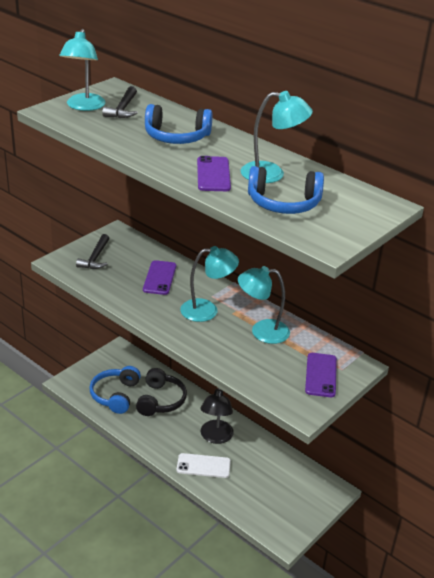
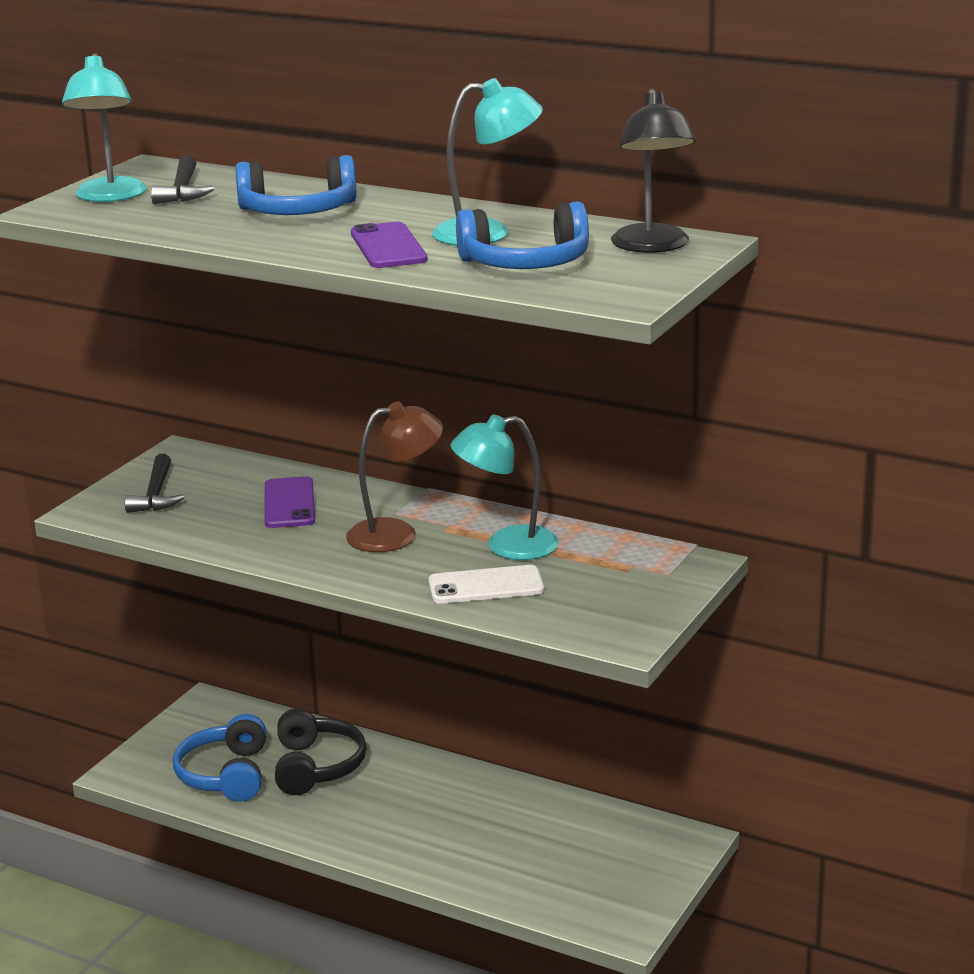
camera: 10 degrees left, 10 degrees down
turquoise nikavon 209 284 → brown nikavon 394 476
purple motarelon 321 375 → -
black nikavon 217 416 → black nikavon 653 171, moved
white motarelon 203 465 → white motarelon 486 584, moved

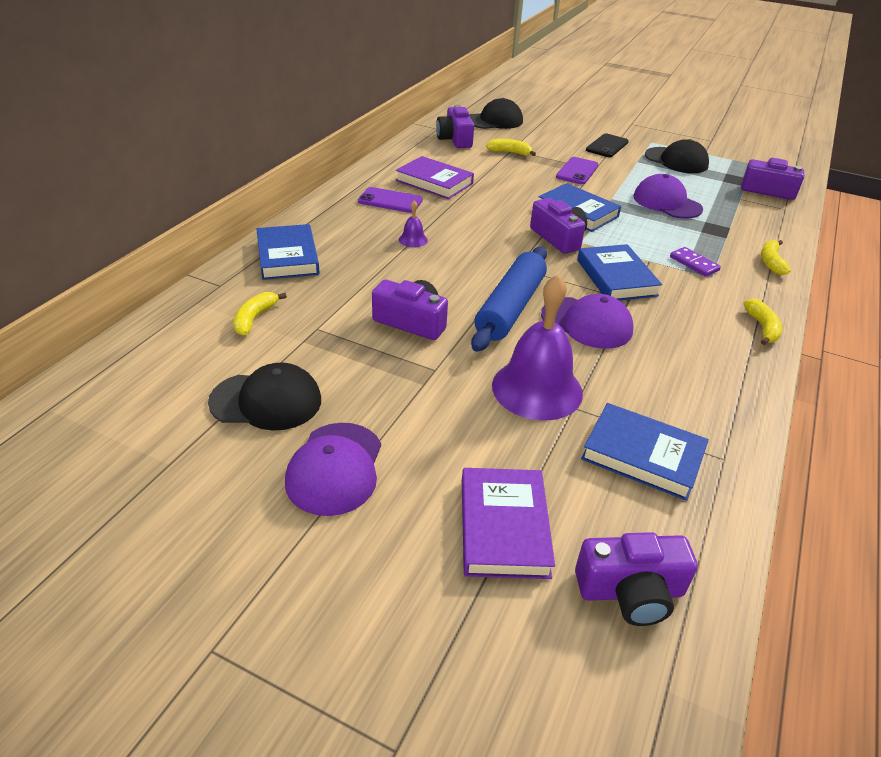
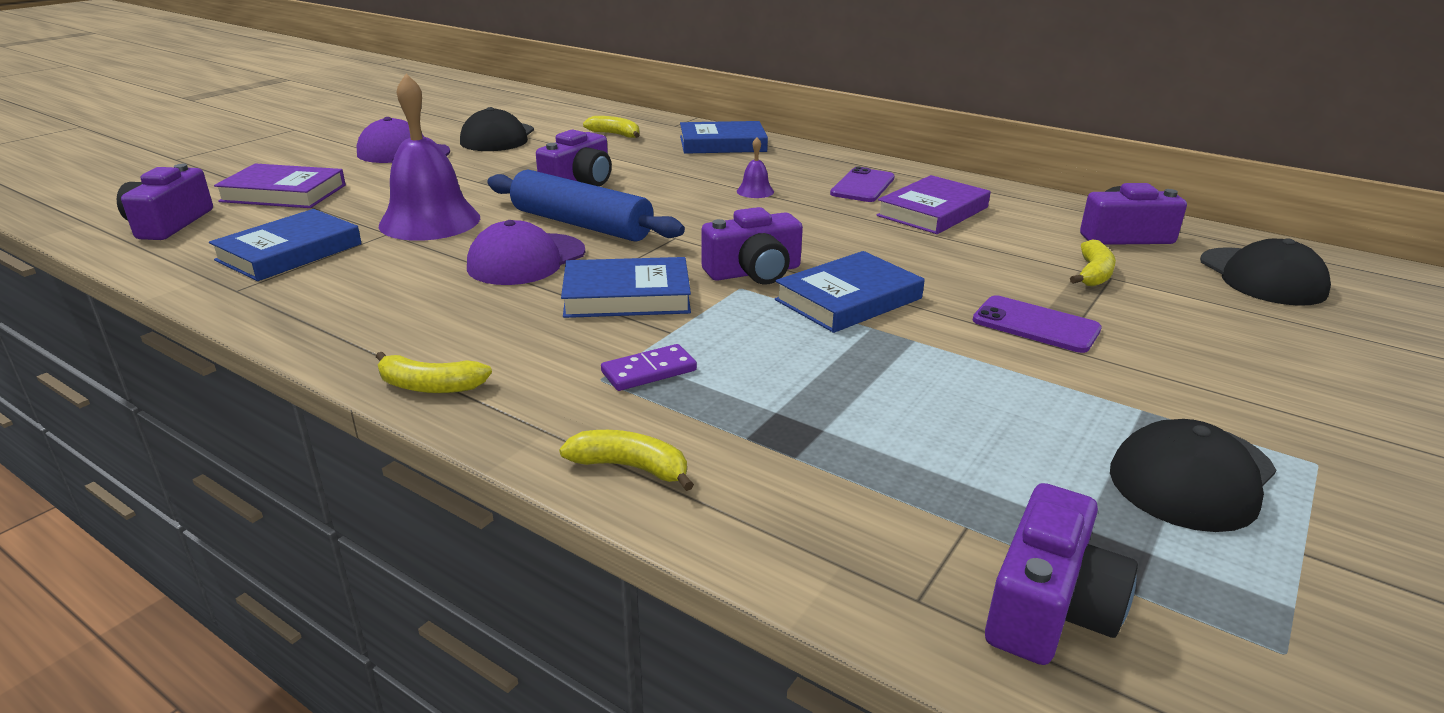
camera: 100 degrees right, 10 degrees down
black motarelon 607 145 → -
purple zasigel 668 196 → -

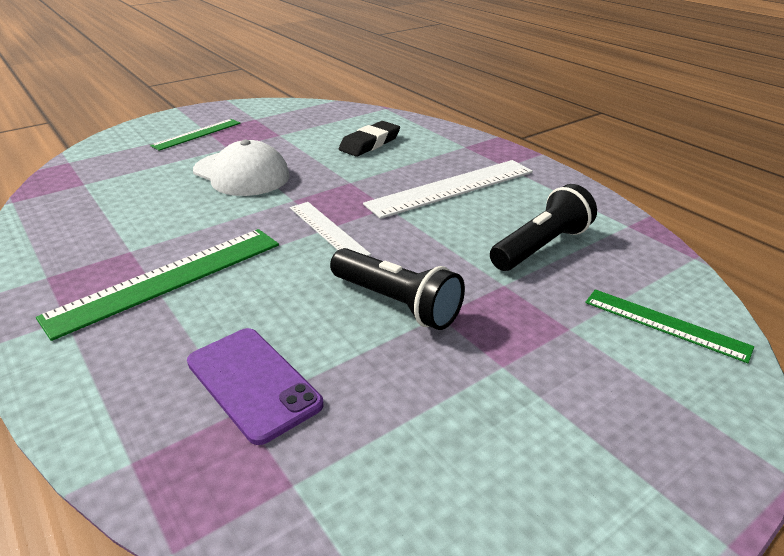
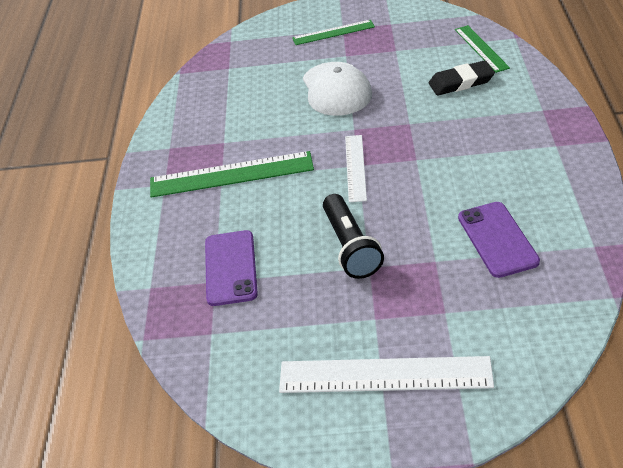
camera: 40 degrees right, 10 degrees up
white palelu 448 189 → white palelu 386 374, moved
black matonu 543 227 → purple motarelon 499 240
green palelu 669 326 → green palelu 482 49, moved

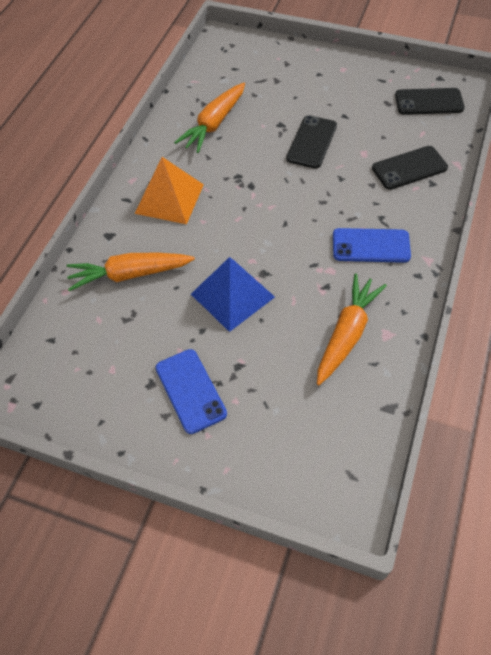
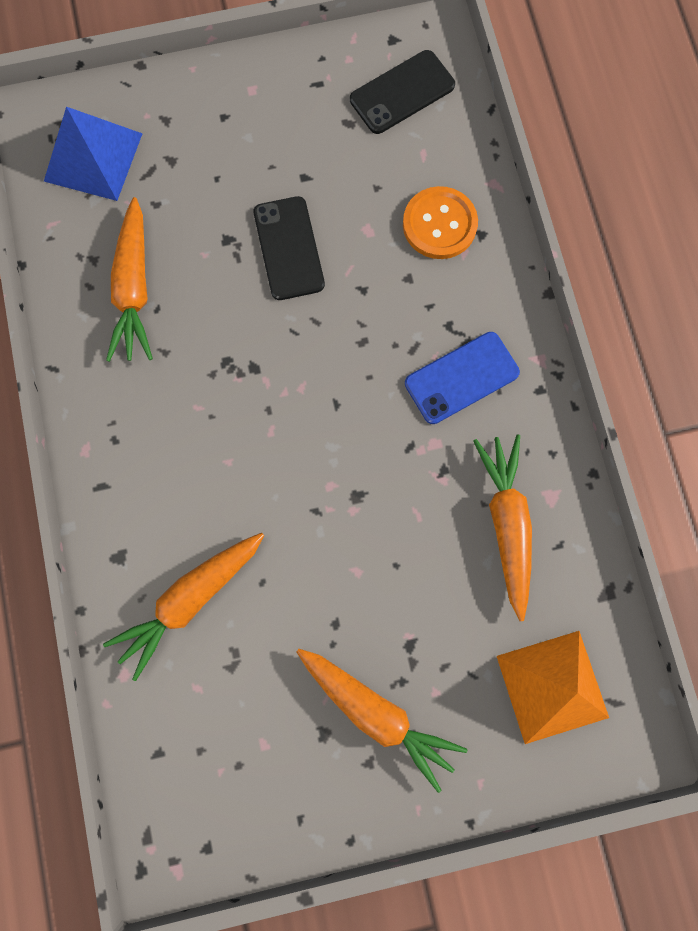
camera: 35 degrees left, 20 degrees up
black motarelon 410 168 → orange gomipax 440 222
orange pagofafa 169 190 → orange pagofafa 553 687, moved
blue pagofafa 233 294 → blue pagofafa 93 154, moved
blue motarelon 191 391 → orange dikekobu 382 721

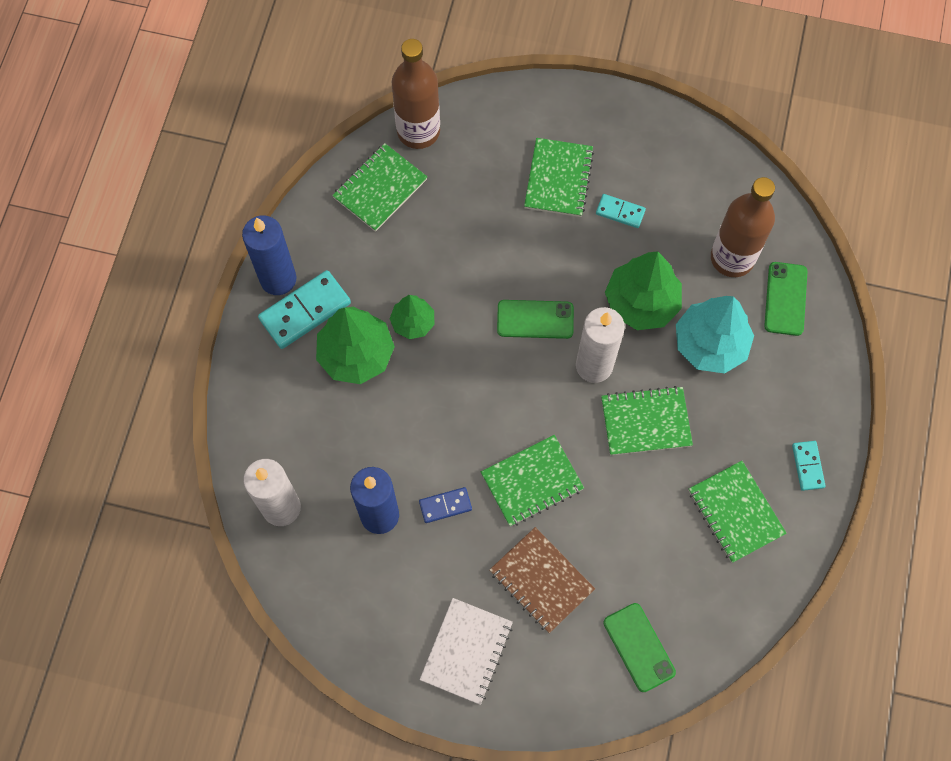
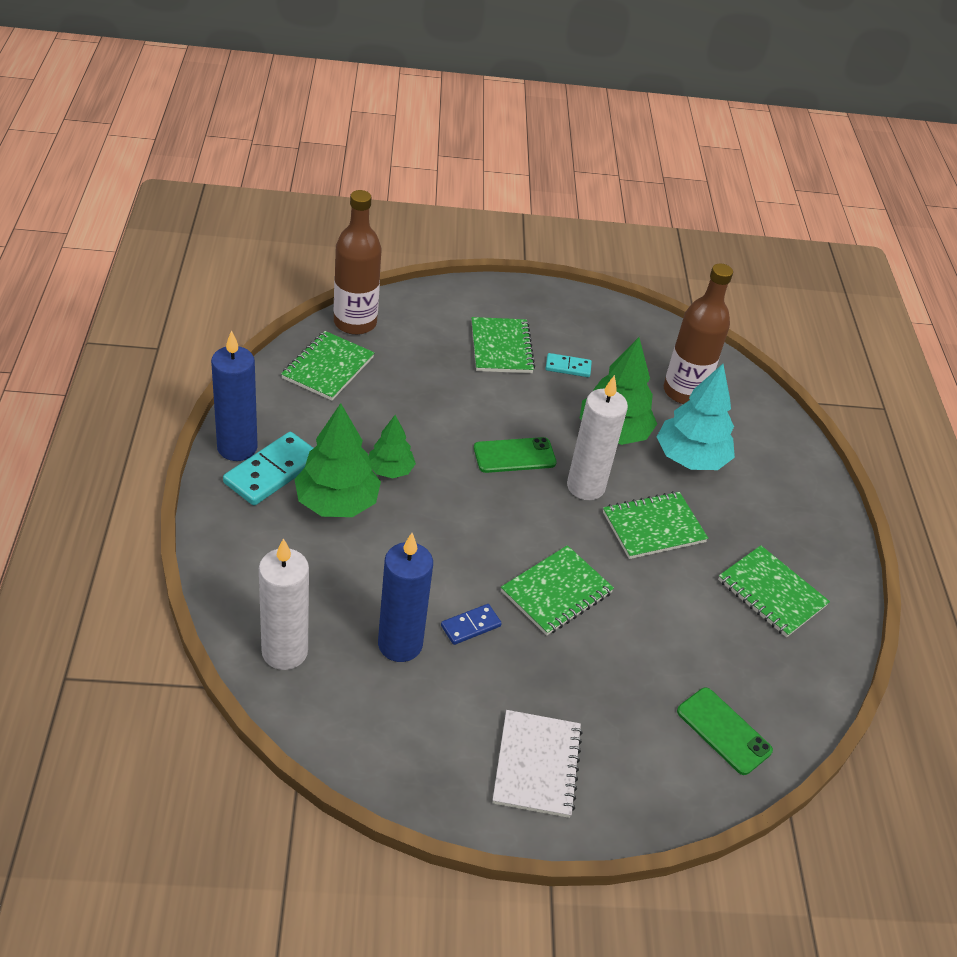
camera: 20 degrees left, 25 degrees down
green motarelon 786 299 → -
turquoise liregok 809 466 → -
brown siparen 542 580 → -

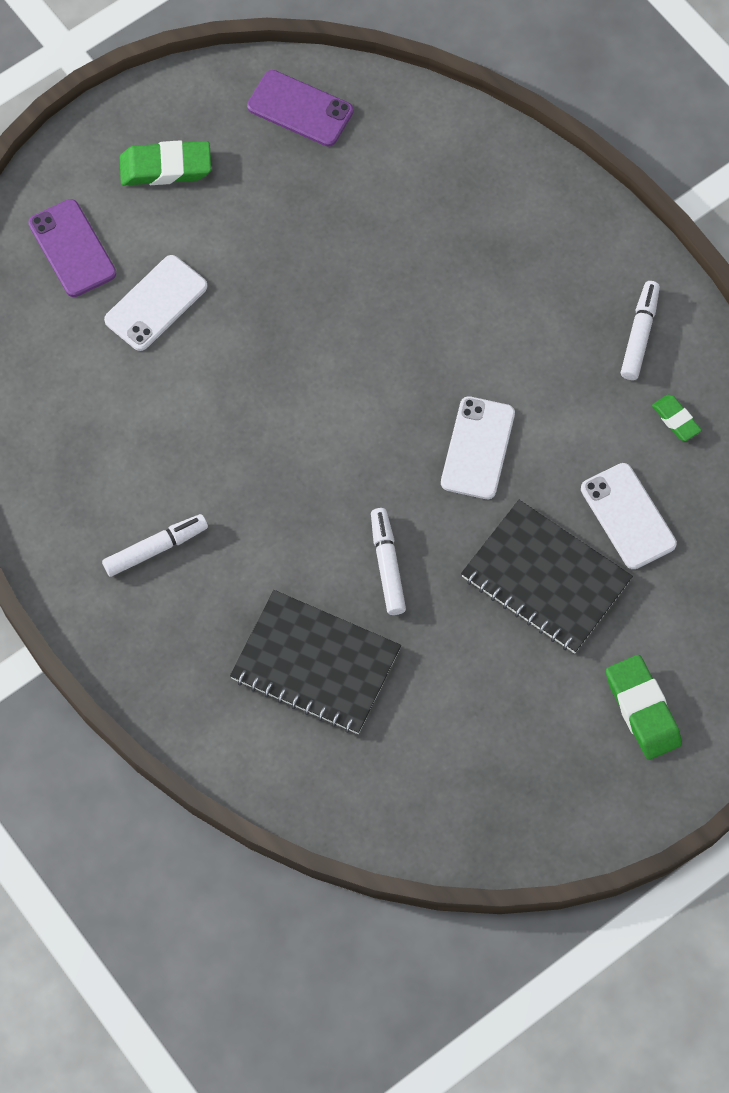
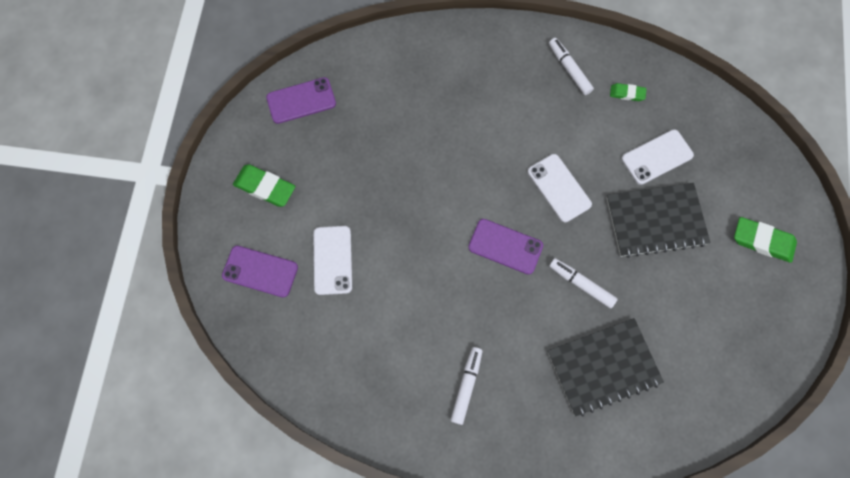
camera: 45 degrees left, 5 degrees up
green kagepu 165 163 → green kagepu 264 185, 75 degrees clockwise
white motarelon 629 516 → white motarelon 658 157, 45 degrees counterclockwise
- → purple motarelon 505 247

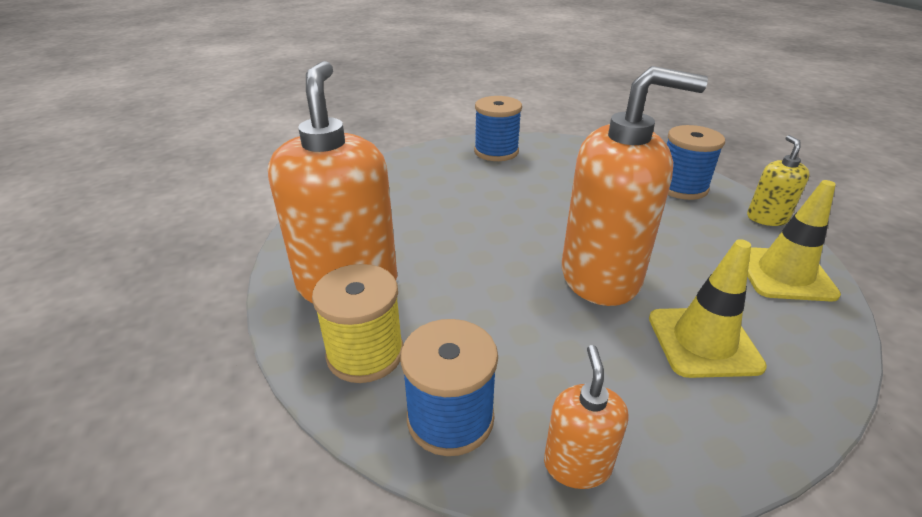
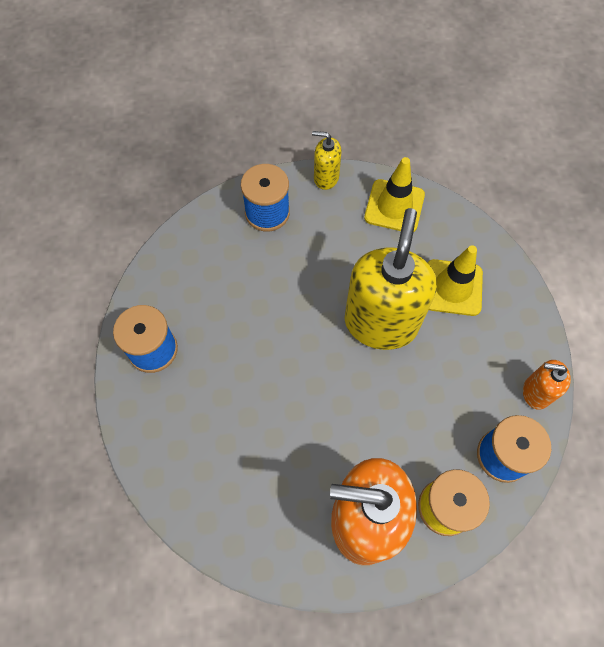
camera: 80 degrees left, 30 degrees up
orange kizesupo 635 186 → yellow kizesupo 391 279

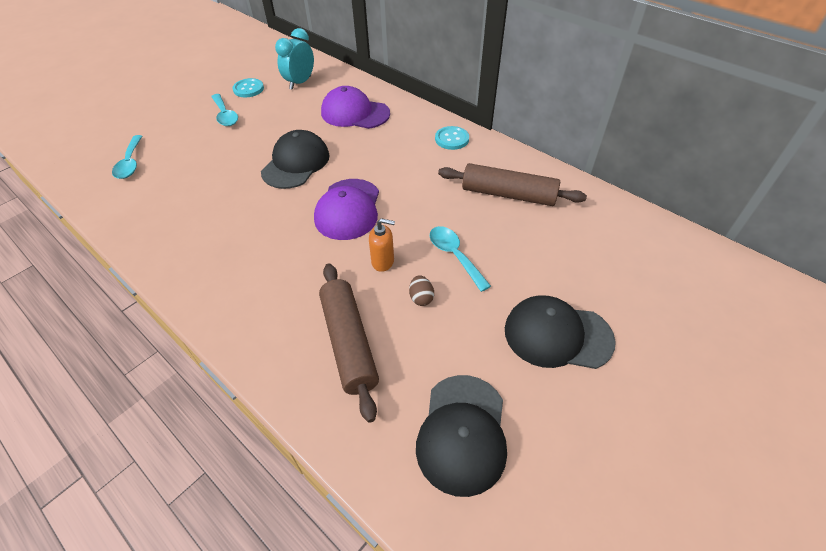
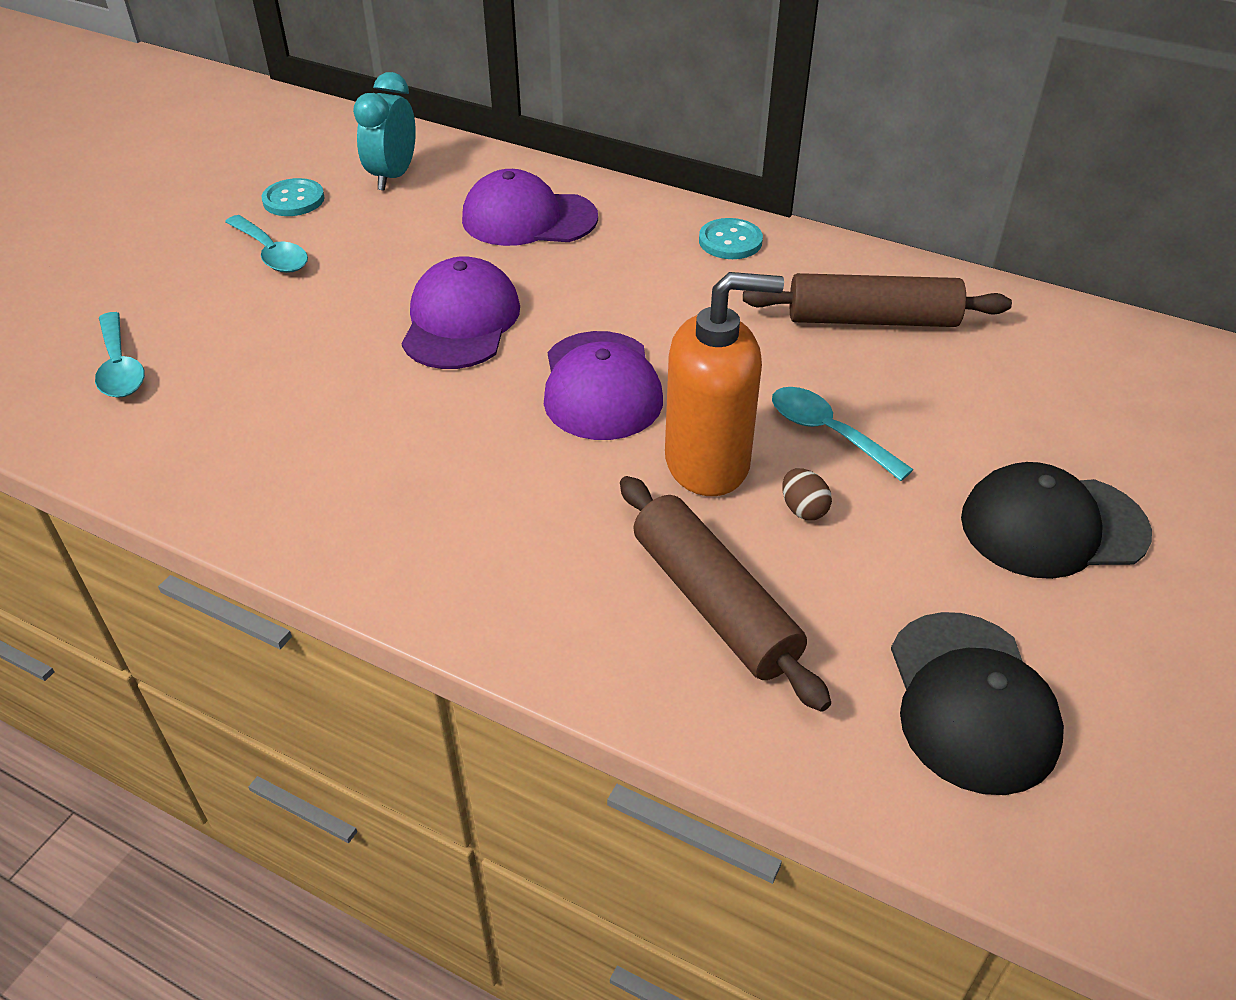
camera: 15 degrees left, 5 degrees down
black zasigel 295 159 → purple zasigel 461 312
orange kizesupo 382 245 → orange kizesupo 724 384, x2.04

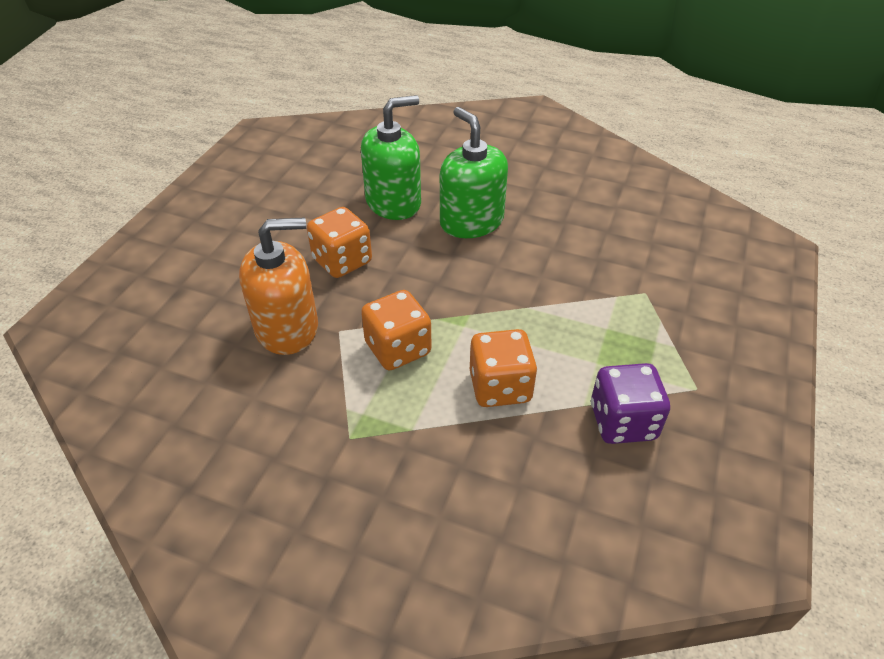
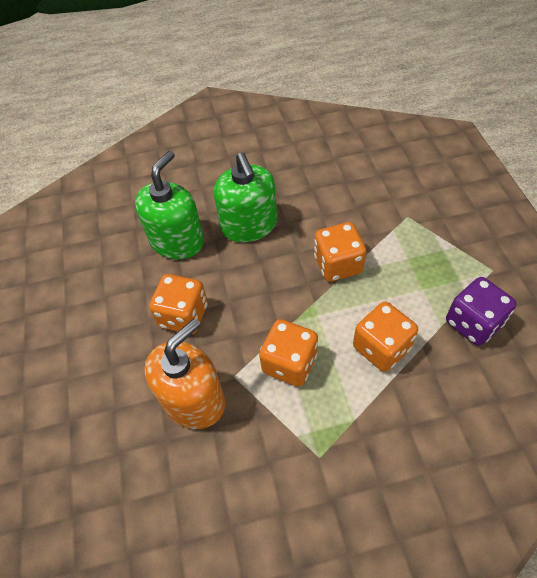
camera: 30 degrees left, 10 degrees up
green kizesupo 474 172 → green kizesupo 245 197, 135 degrees counterclockwise
- → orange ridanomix 340 252

